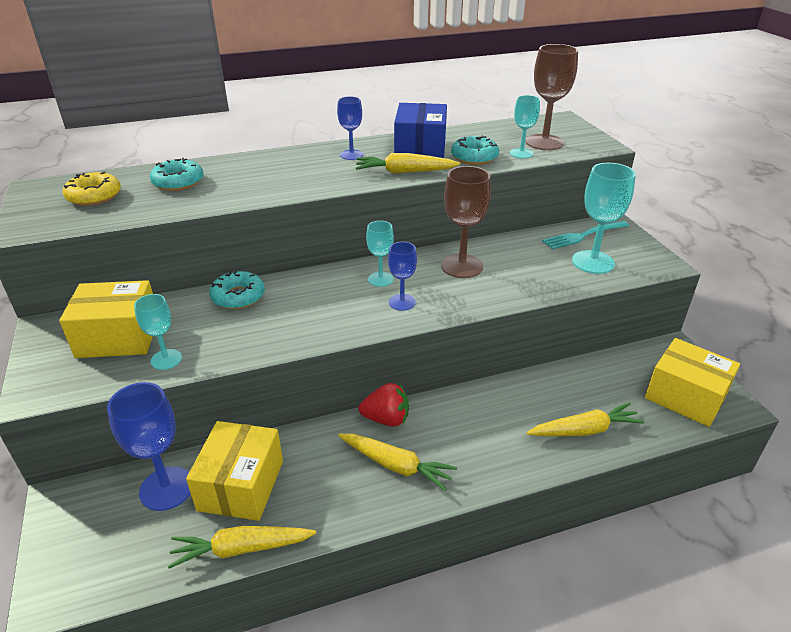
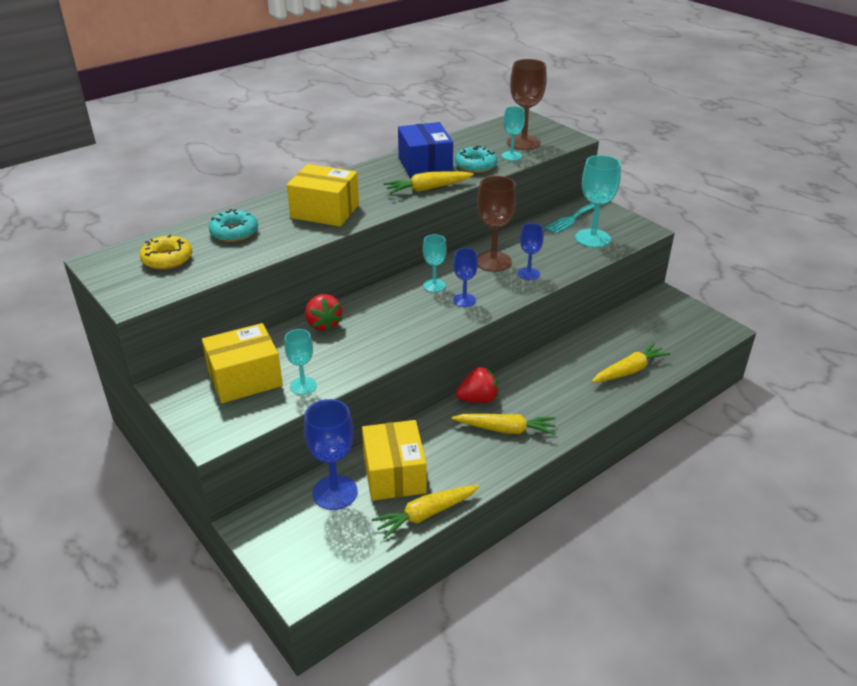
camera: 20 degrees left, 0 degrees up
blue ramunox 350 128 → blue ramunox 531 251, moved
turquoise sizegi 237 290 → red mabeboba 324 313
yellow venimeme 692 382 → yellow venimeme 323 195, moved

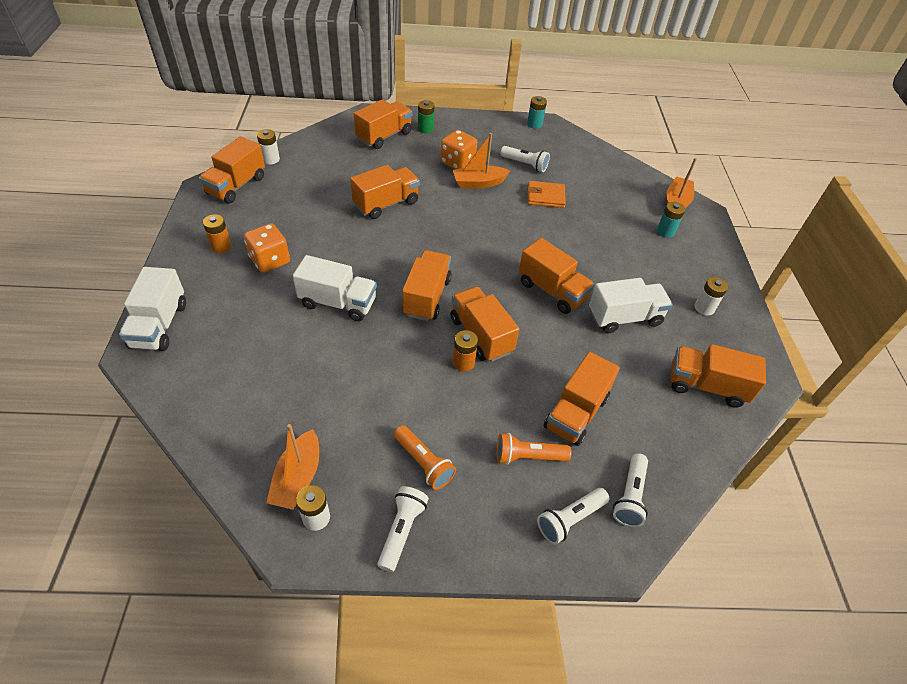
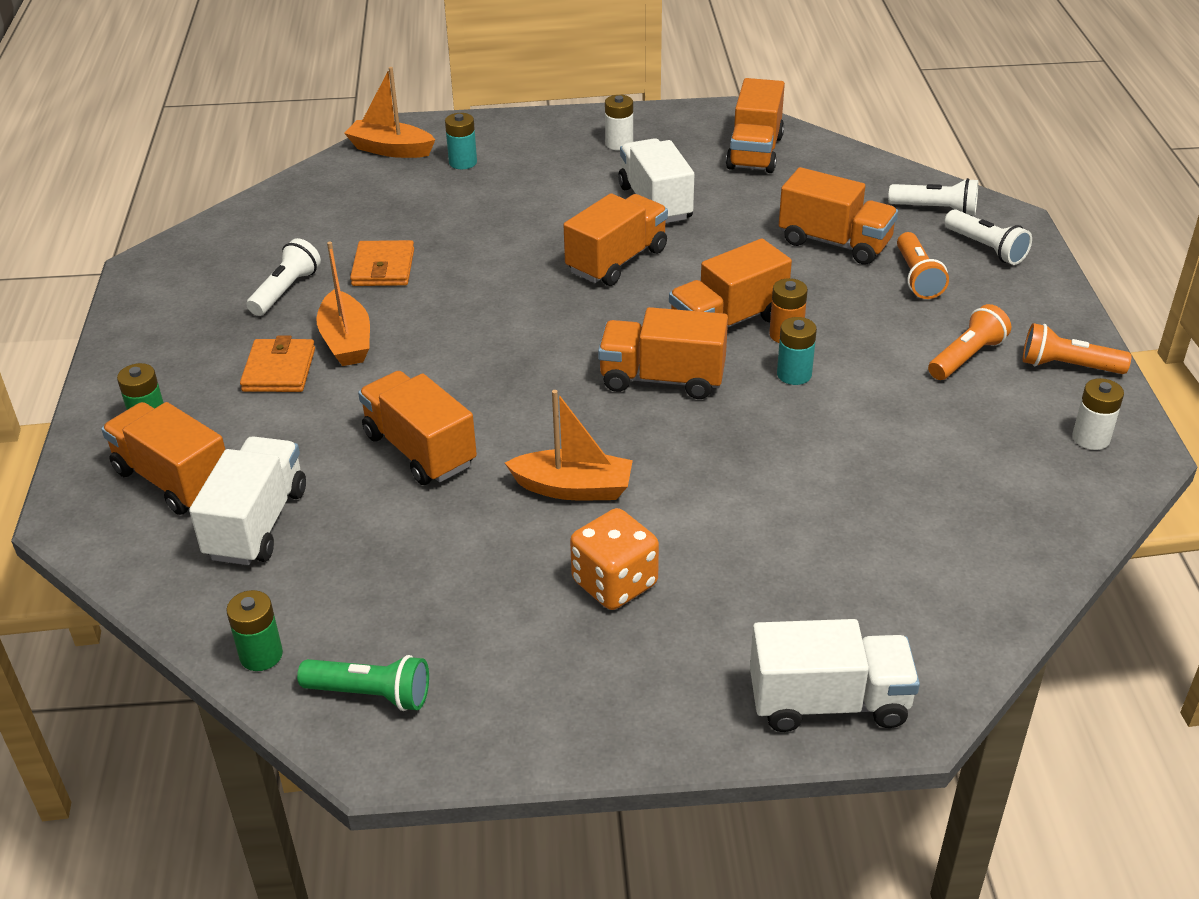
camera: 90 degrees left, 10 degrees down
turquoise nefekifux 537 112 → turquoise nefekifux 797 351, moved
white nefekifux 268 146 → green nefekifux 254 630
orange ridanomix 459 149 → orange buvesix 277 364
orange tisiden 232 170 → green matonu 363 683
orange nefekifux 217 233 → -
white tisiden 335 288 → white tisiden 247 500, moved
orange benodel 292 467 → orange benodel 569 445, moved
white matonu 403 529 → orange matonu 1077 348

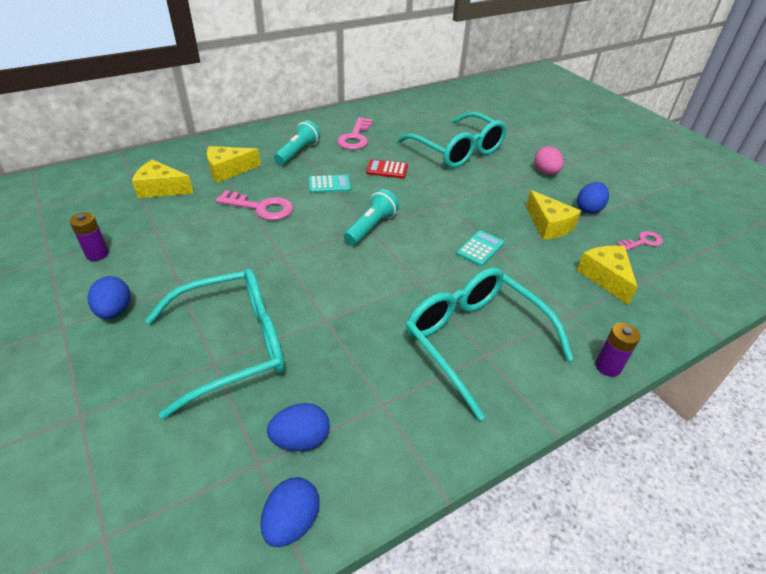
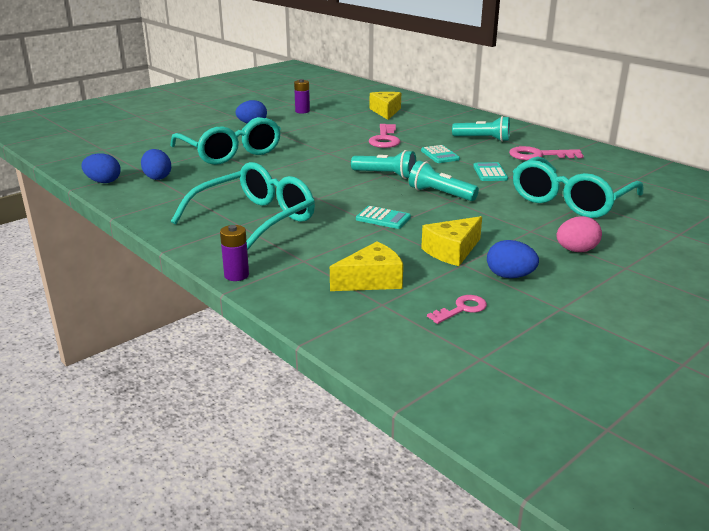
camera: 80 degrees right, 15 degrees down
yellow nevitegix 234 164 → -
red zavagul 387 168 → turquoise zavagul 490 171
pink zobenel 640 241 → pink zobenel 457 309, 90 degrees counterclockwise
- → turquoise matonu 444 181

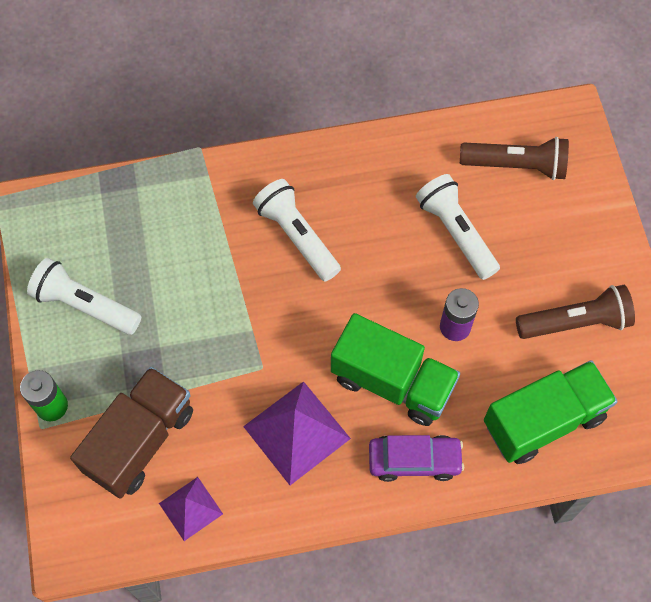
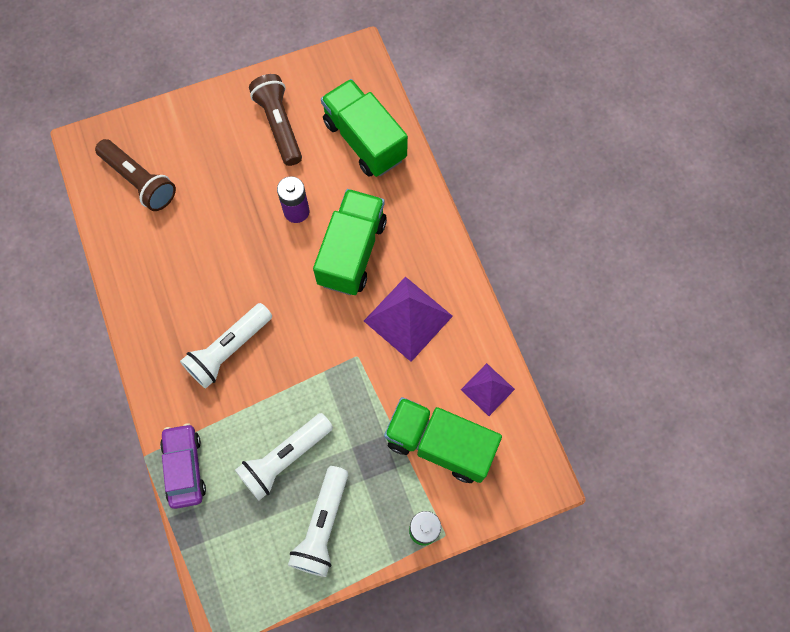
camera: 100 degrees left, 5 degrees up
brown matonu 514 158 → brown matonu 135 175, 135 degrees clockwise
white matonu 458 227 → white matonu 284 456, moved
brown tisiden 131 432 → green tisiden 443 440
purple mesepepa 416 458 → purple mesepepa 183 466, moved

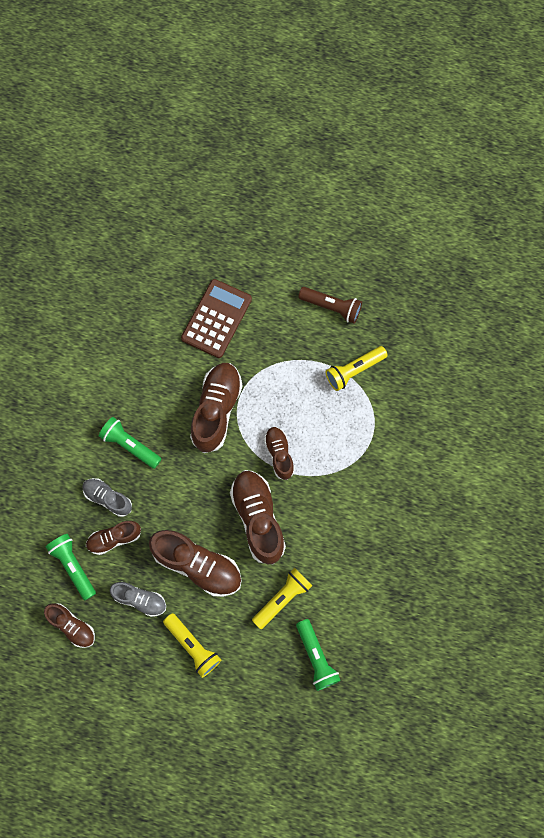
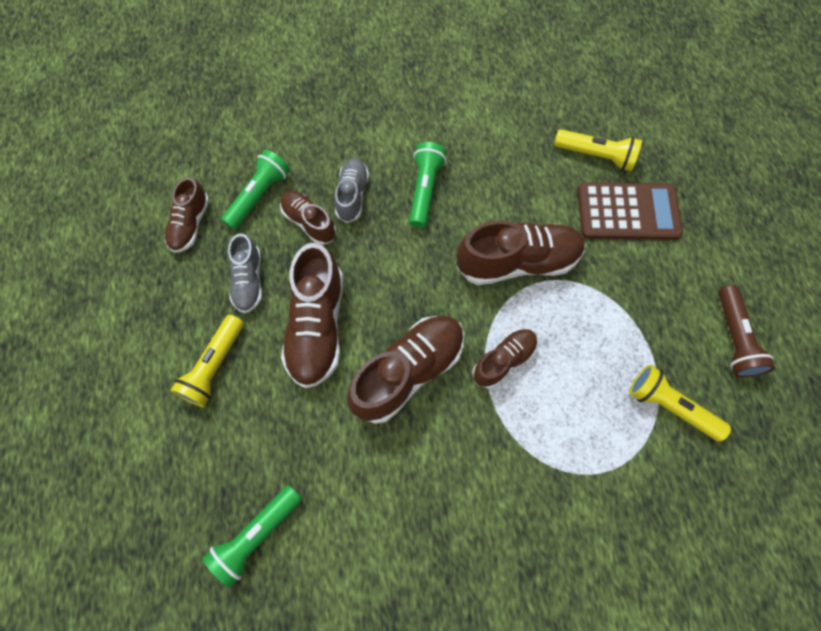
camera: 65 degrees right, 5 degrees down
yellow matonu 282 598 → yellow matonu 598 150, moved

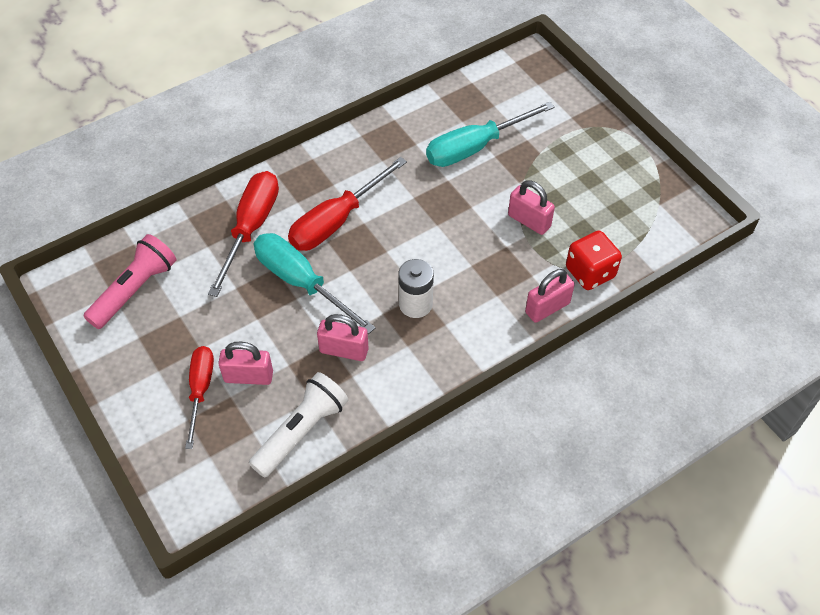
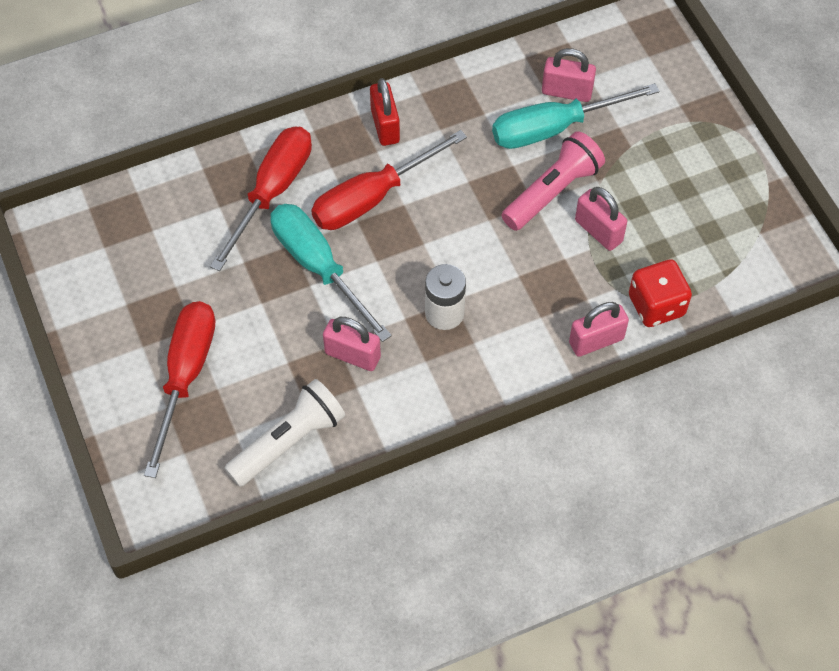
camera: 10 degrees right, 5 degrees up
pink matonu 130 281 → pink matonu 553 181, moved
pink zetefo 245 363 → pink zetefo 569 75, moved
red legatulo 199 397 → red legatulo 180 389, x1.52
- → red zetefo 385 112

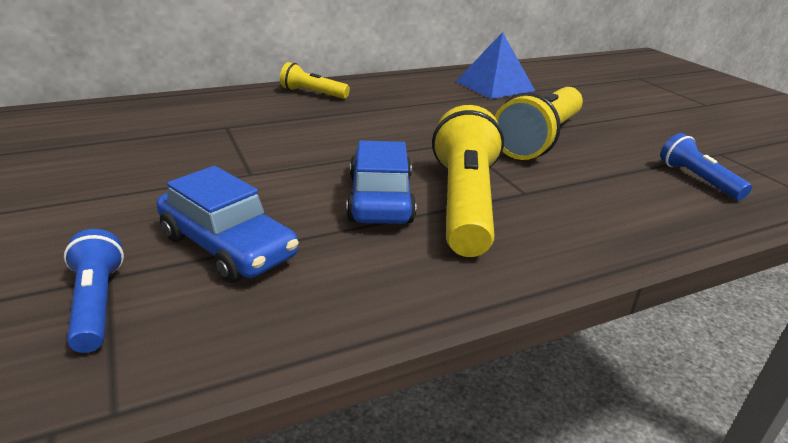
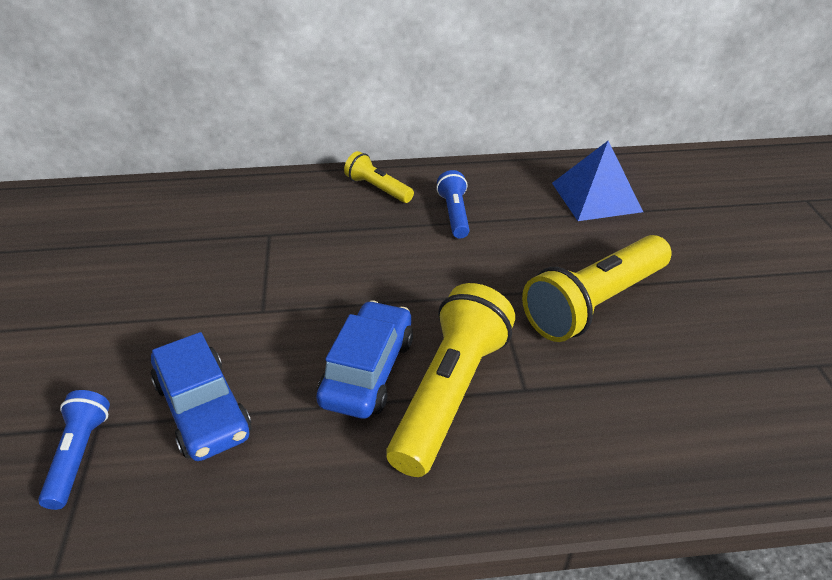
camera: 20 degrees right, 10 degrees up
blue matonu 706 166 → blue matonu 453 204, moved

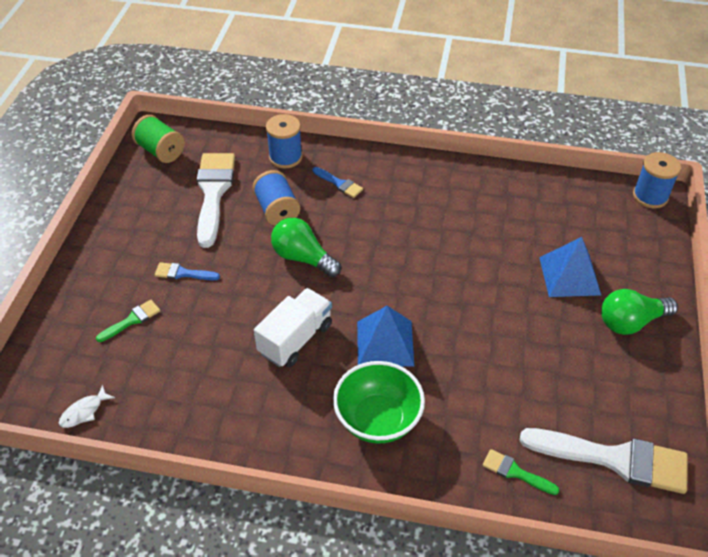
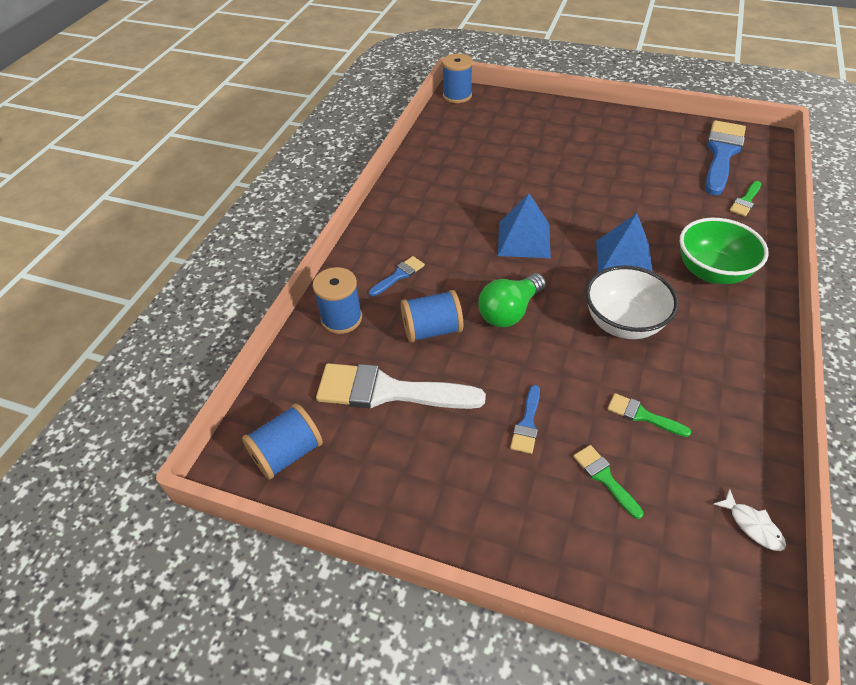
camera: 80 degrees left, 0 degrees up
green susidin 158 139 → blue susidin 282 442
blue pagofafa 570 267 → blue pagofafa 524 225, moved
white tisiden 293 327 → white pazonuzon 632 302
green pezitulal 639 312 → -
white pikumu 603 461 → blue pikumu 725 157
- → green pikumu 649 415

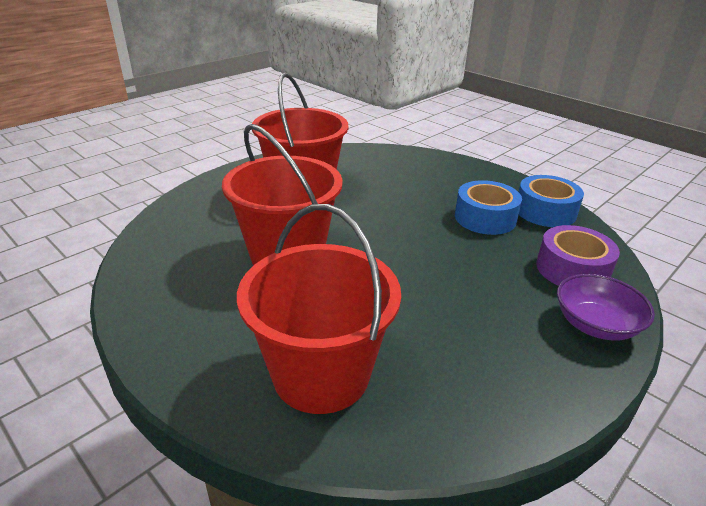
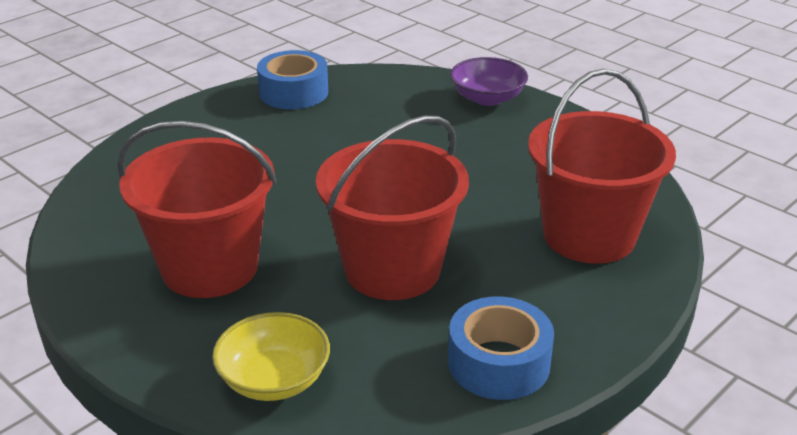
camera: 90 degrees left, 0 degrees up
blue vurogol 488 207 → blue vurogol 501 348, moved
purple vurogol 578 255 → -
- → yellow pazonuzon 271 356

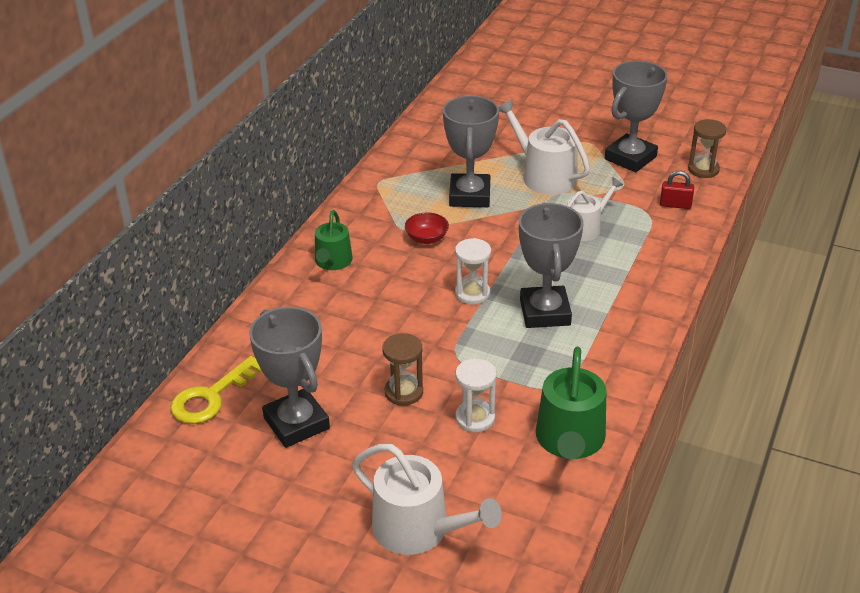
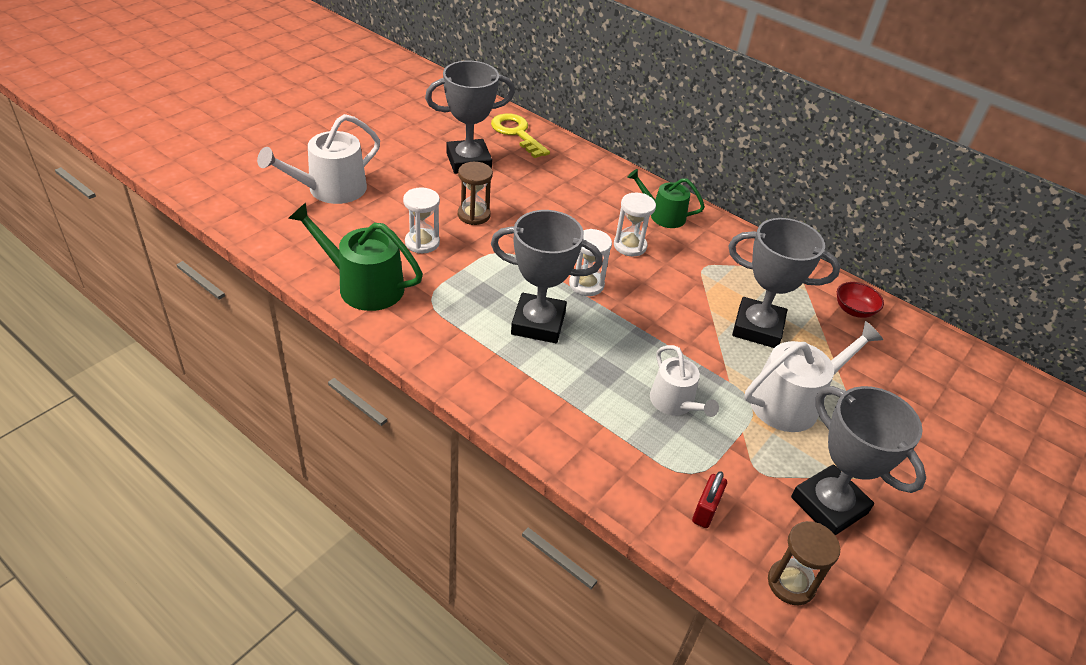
camera: 100 degrees right, 5 degrees up
red pazonuzon 427 228 → red pazonuzon 860 300, moved
- → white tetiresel 635 224

